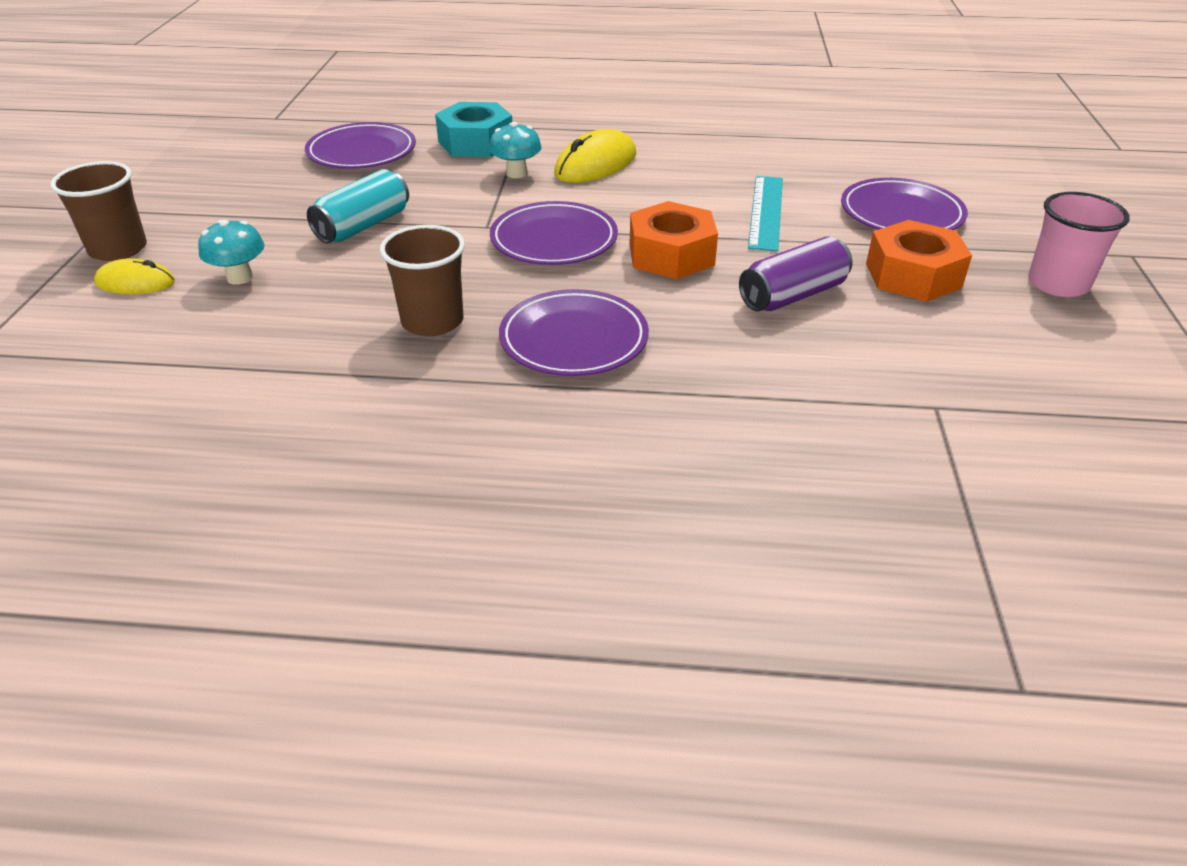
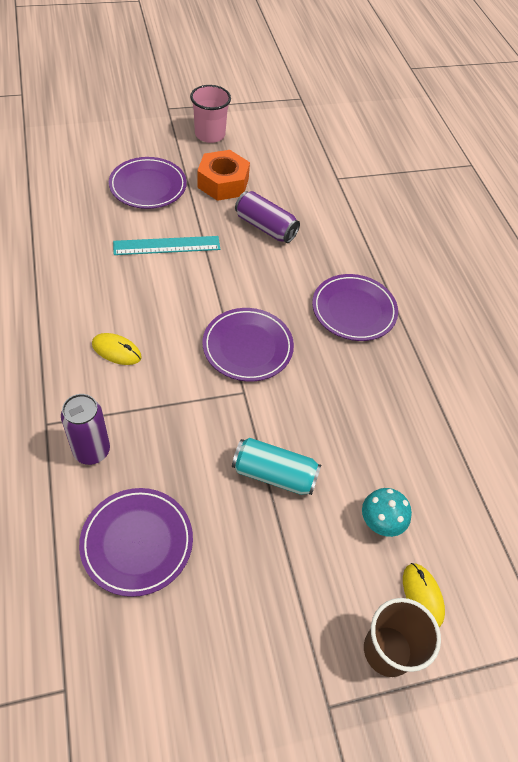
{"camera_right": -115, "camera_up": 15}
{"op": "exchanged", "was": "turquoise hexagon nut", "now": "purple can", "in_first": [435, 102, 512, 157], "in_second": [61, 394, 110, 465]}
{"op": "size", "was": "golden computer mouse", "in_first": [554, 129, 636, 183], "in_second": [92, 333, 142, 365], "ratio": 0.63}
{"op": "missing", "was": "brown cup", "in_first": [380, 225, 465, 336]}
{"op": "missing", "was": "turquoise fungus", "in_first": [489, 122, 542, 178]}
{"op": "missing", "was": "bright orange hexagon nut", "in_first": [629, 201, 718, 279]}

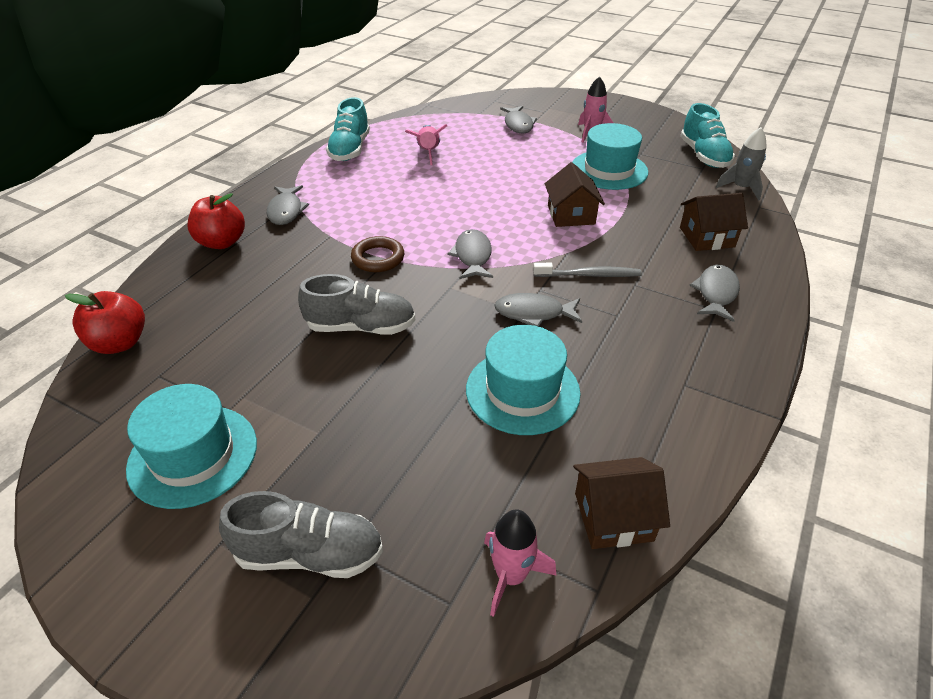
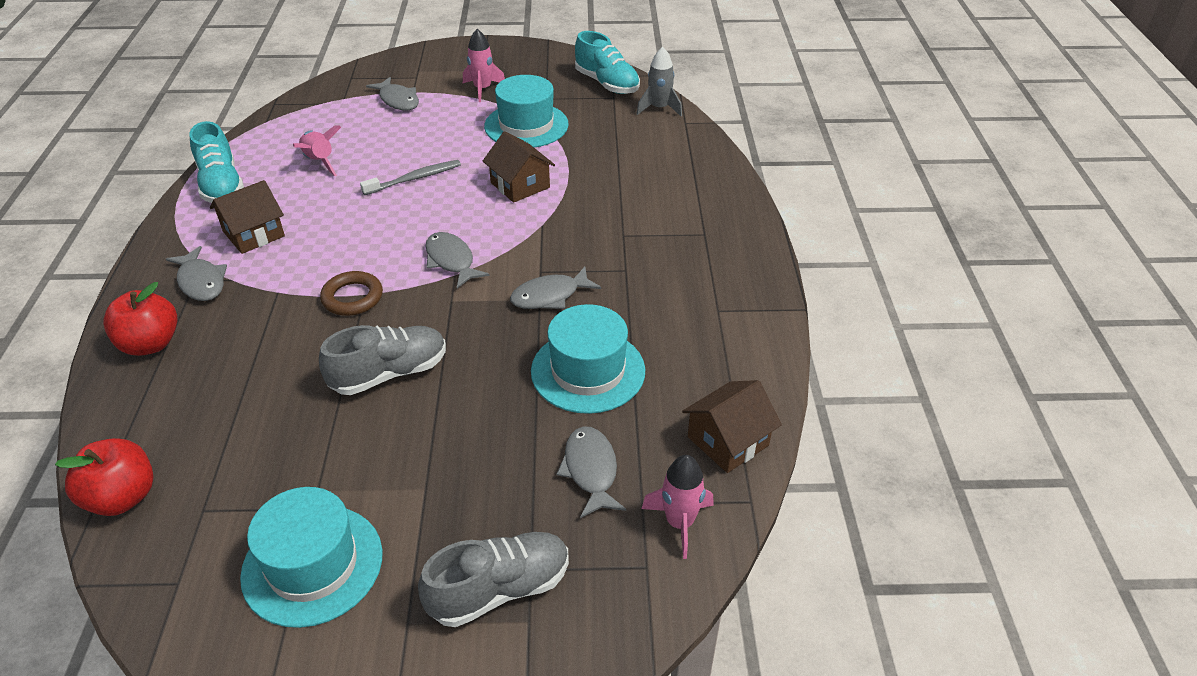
{"camera_right": -30, "camera_up": 0}
{"op": "relocated", "was": "brown toy house", "in_first": [680, 193, 748, 251], "in_second": [210, 180, 285, 254]}
{"op": "relocated", "was": "grey tooth brush", "in_first": [533, 263, 642, 277], "in_second": [360, 160, 461, 195]}
{"op": "relocated", "was": "grey toy fish", "in_first": [689, 265, 740, 322], "in_second": [557, 426, 626, 518]}

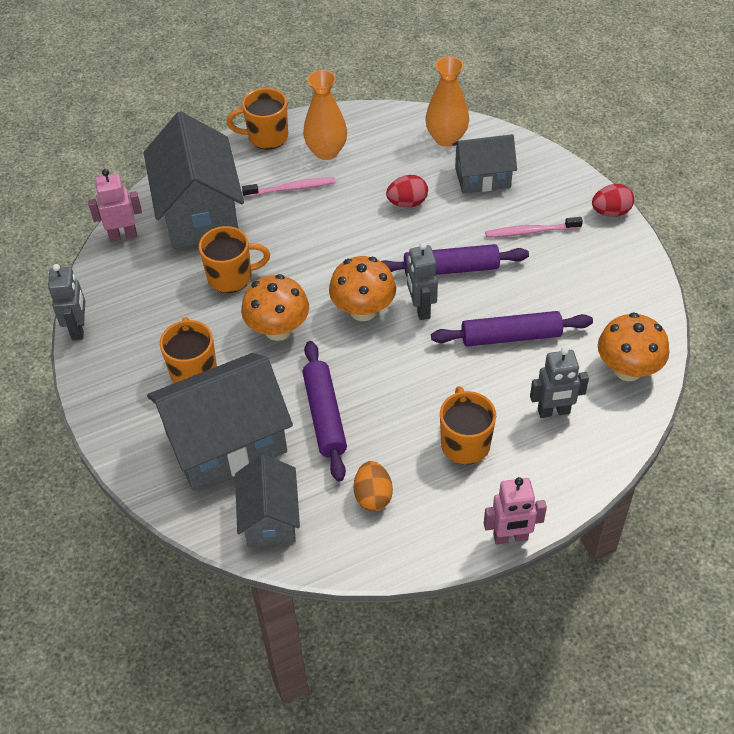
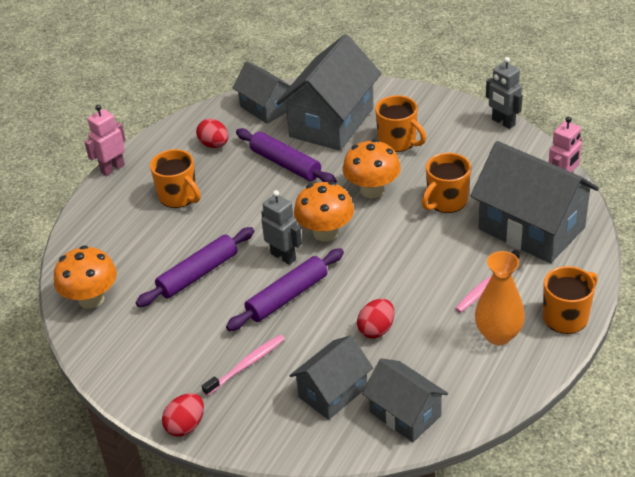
{"camera_right": 145, "camera_up": -10}
{"op": "colour", "was": "bright orange egg", "now": "scarlet egg", "in_first": [354, 461, 393, 511], "in_second": [196, 119, 228, 148]}
{"op": "exchanged", "was": "bright orange flower vase", "now": "grey toy house", "in_first": [425, 56, 469, 147], "in_second": [362, 358, 448, 442]}
{"op": "missing", "was": "grey toy robot", "in_first": [530, 347, 589, 418]}

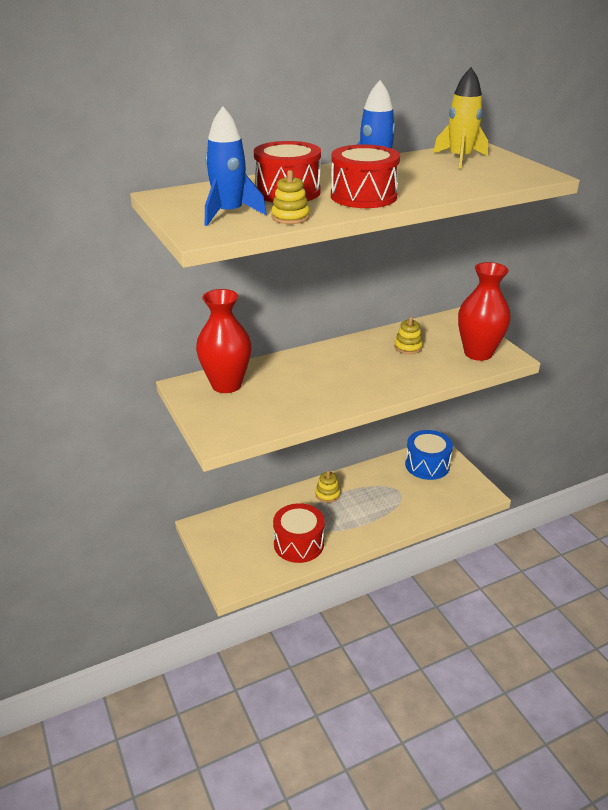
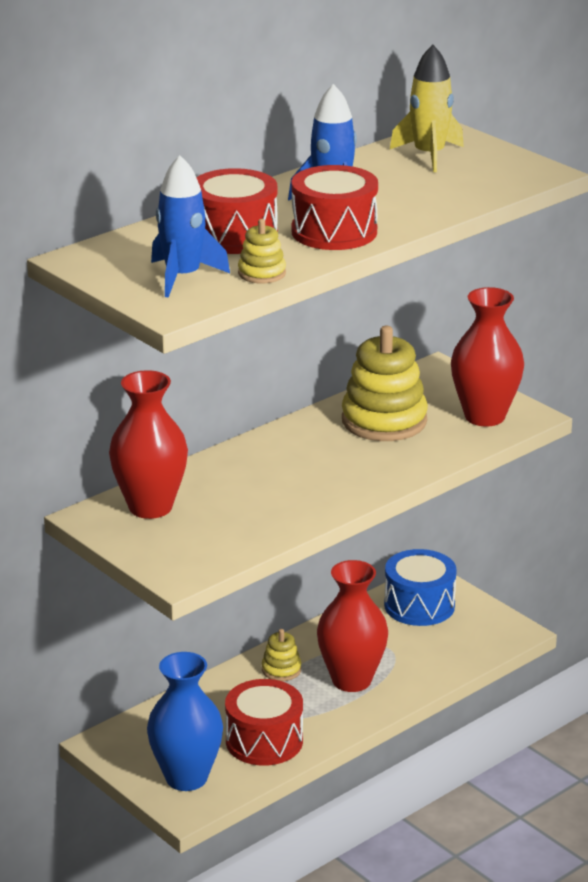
{"camera_right": -15, "camera_up": -5}
{"op": "appeared", "now": "royal blue flower vase", "in_second": [147, 652, 223, 791]}
{"op": "appeared", "now": "scarlet flower vase", "in_second": [317, 560, 388, 692]}
{"op": "size", "was": "golden stacking toy", "in_first": [394, 317, 423, 354], "in_second": [342, 326, 428, 441], "ratio": 2.08}

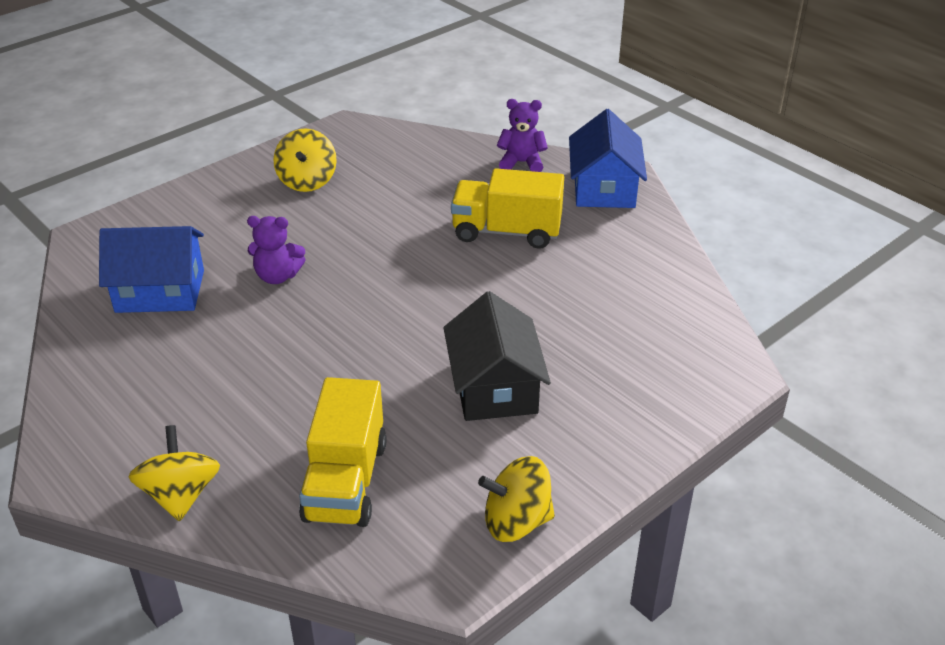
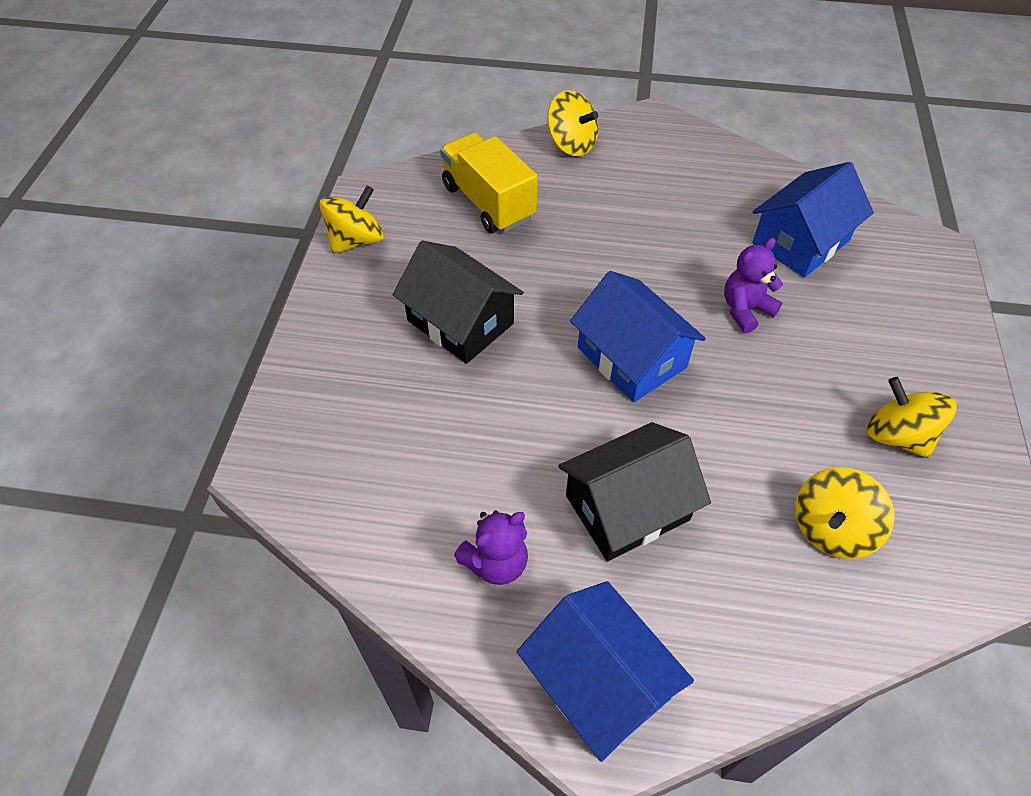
{"camera_right": 140, "camera_up": 15}
{"op": "relocated", "was": "purple stuffed bear", "in_first": [497, 99, 548, 172], "in_second": [454, 510, 528, 585]}
{"op": "exchanged", "was": "golden toy truck", "now": "ebony toy house", "in_first": [451, 168, 564, 249], "in_second": [558, 422, 711, 562]}
{"op": "appeared", "now": "royal blue toy house", "in_second": [570, 271, 706, 402]}
{"op": "appeared", "now": "golden whirligig", "in_second": [795, 467, 894, 559]}

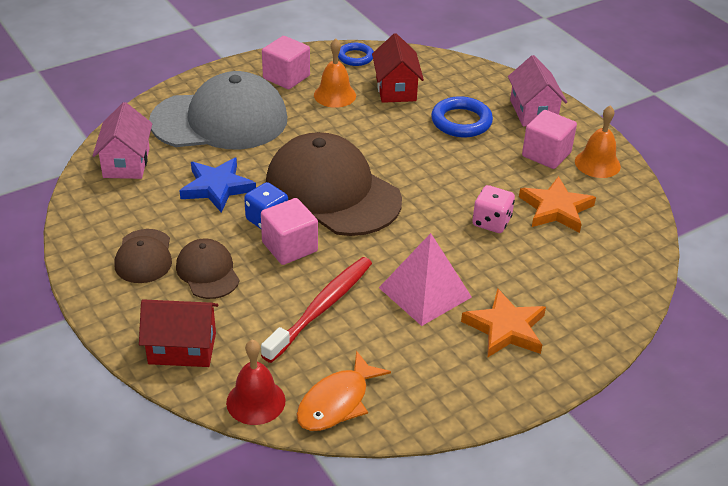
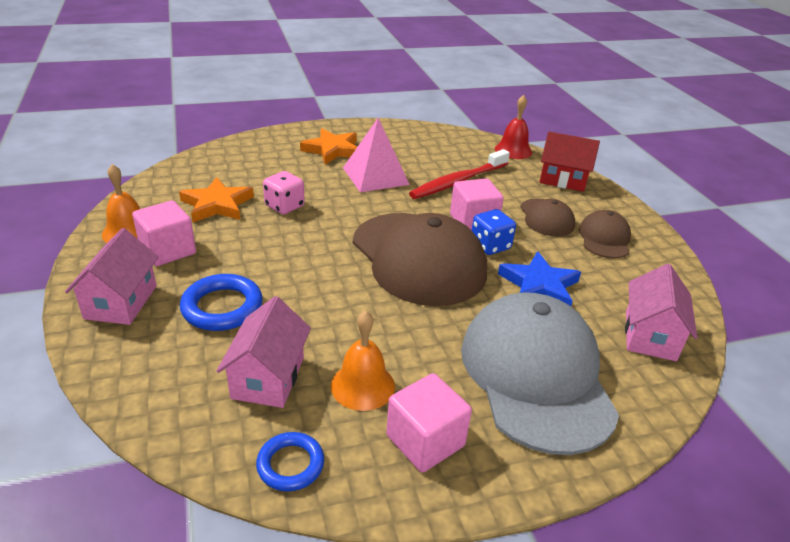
{"camera_right": -165, "camera_up": -5}
{"op": "colour", "was": "scarlet toy house", "now": "rosy toy house", "in_first": [372, 33, 424, 103], "in_second": [216, 296, 311, 408]}
{"op": "spun", "was": "grey cap", "in_first": [149, 71, 287, 149], "in_second": [461, 292, 619, 455], "clockwise": 75}
{"op": "missing", "was": "bright orange toy fish", "in_first": [296, 351, 391, 431]}

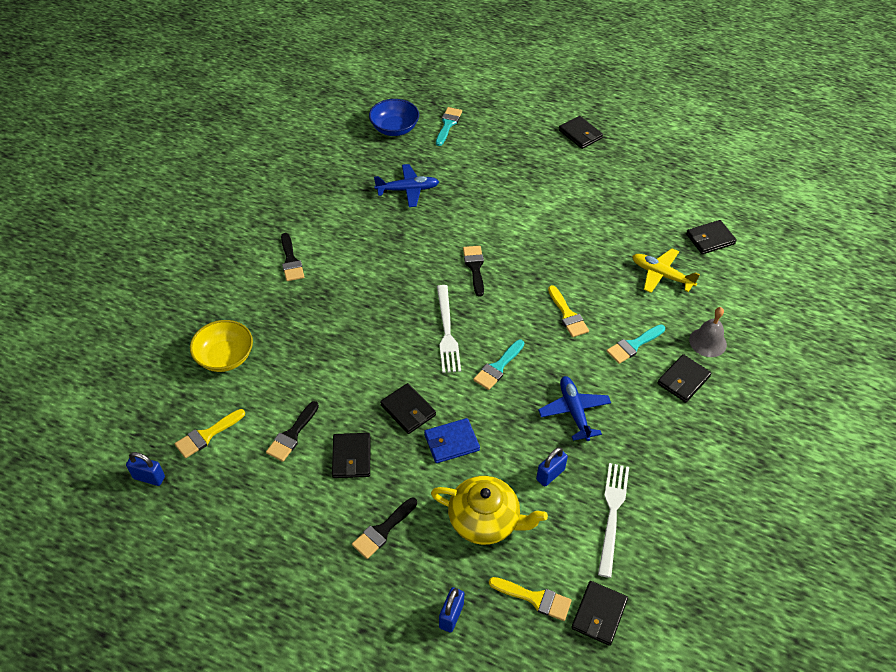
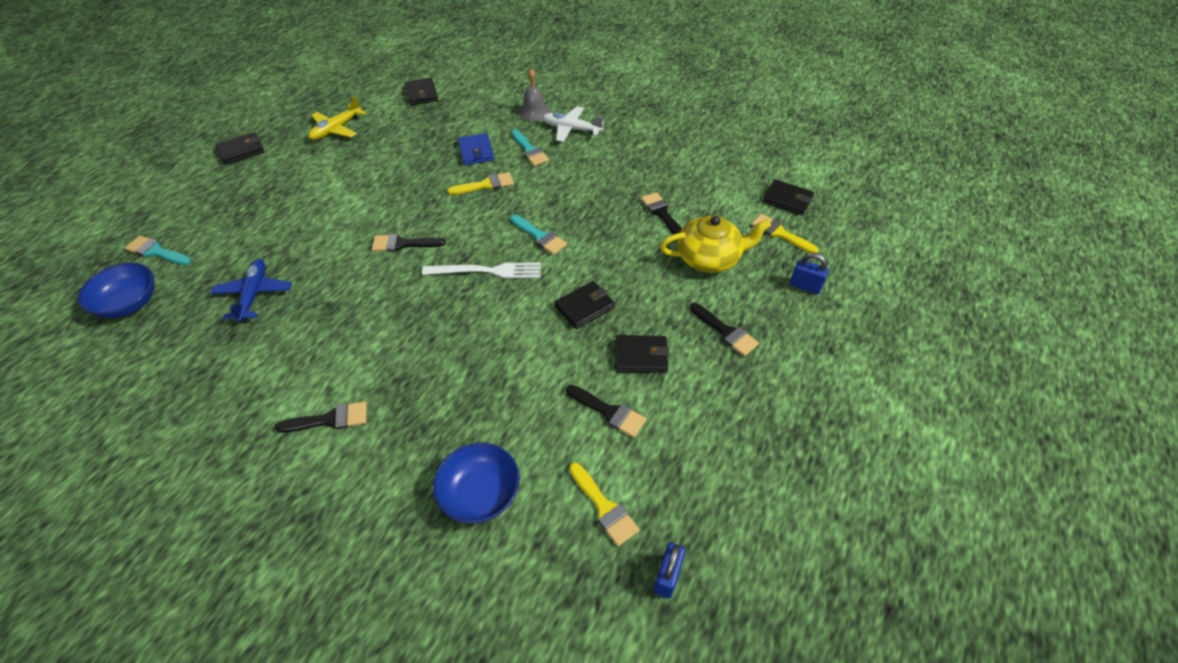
{"camera_right": -85, "camera_up": 0}
{"op": "relocated", "was": "golden toy plane", "in_first": [632, 248, 700, 293], "in_second": [308, 96, 366, 140]}
{"op": "colour", "was": "golden serving bowl", "now": "royal blue serving bowl", "in_first": [190, 320, 253, 372], "in_second": [433, 442, 520, 524]}
{"op": "relocated", "was": "royal blue wallet", "in_first": [424, 418, 480, 463], "in_second": [458, 133, 494, 165]}
{"op": "exchanged", "was": "ebony wallet", "now": "snow-white toy plane", "in_first": [657, 354, 711, 403], "in_second": [542, 106, 604, 142]}
{"op": "exchanged", "was": "royal blue small lock", "now": "ebony paintbrush", "in_first": [536, 447, 568, 487], "in_second": [641, 192, 682, 234]}
{"op": "spun", "was": "golden teapot", "in_first": [431, 476, 548, 545], "in_second": [660, 215, 771, 273], "clockwise": 60}
{"op": "spun", "was": "golden paintbrush", "in_first": [489, 577, 572, 621], "in_second": [751, 214, 819, 253], "clockwise": -75}
{"op": "missing", "was": "royal blue toy plane", "in_first": [538, 376, 611, 441]}
{"op": "missing", "was": "snow-white table fork", "in_first": [598, 463, 629, 578]}

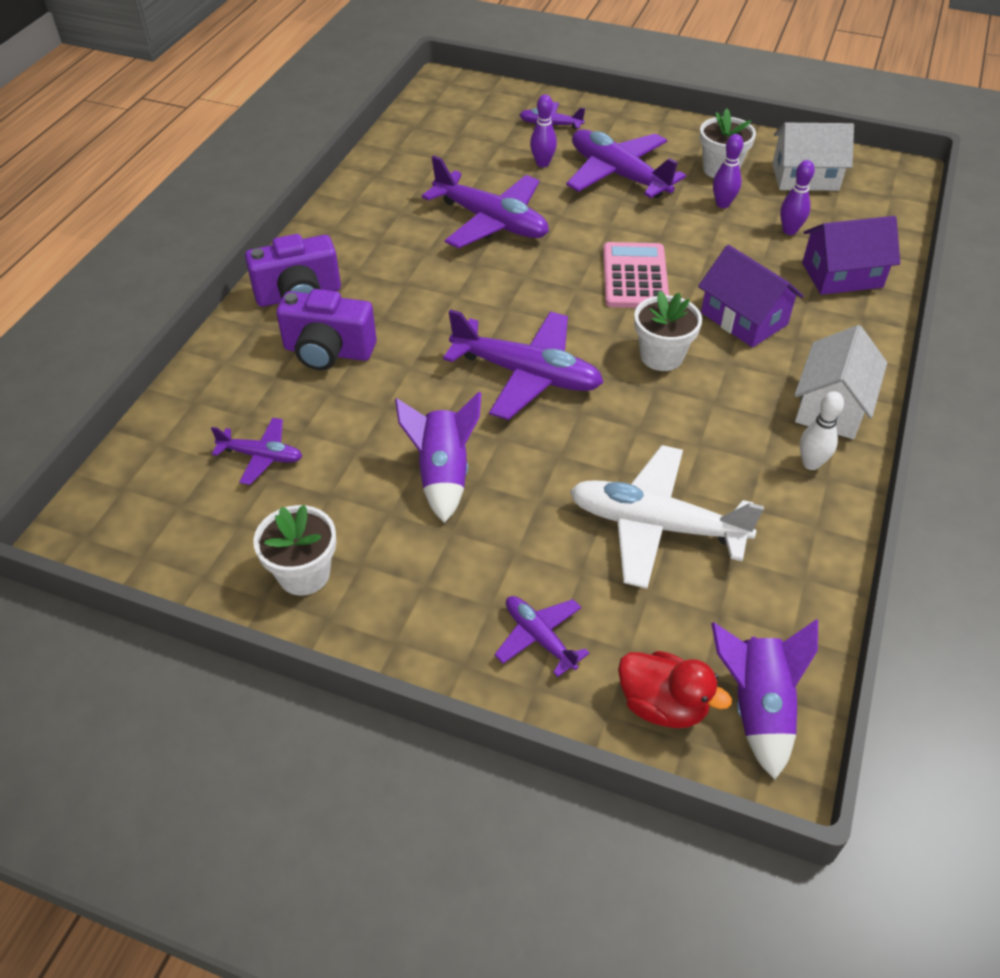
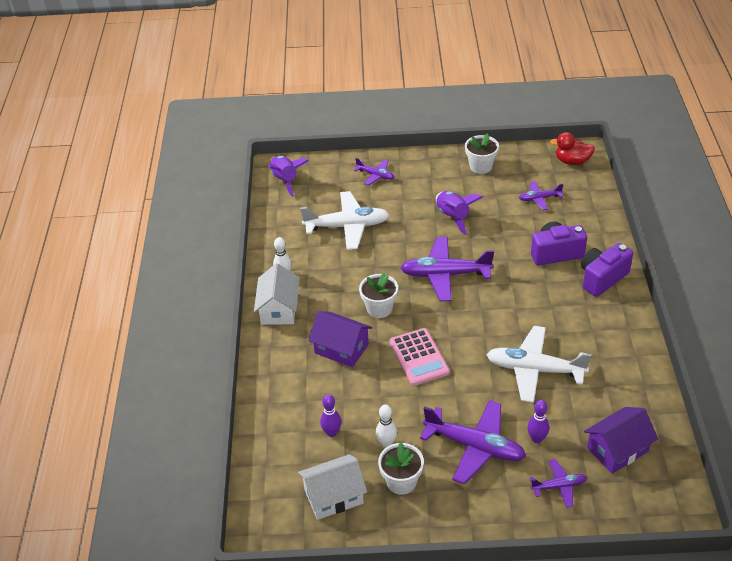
{"camera_right": 160, "camera_up": -5}
{"op": "colour", "was": "purple skittle", "now": "snow-white skittle", "in_first": [713, 134, 743, 208], "in_second": [376, 404, 397, 447]}
{"op": "colour", "was": "purple toy plane", "now": "snow-white toy plane", "in_first": [422, 156, 549, 249], "in_second": [486, 326, 591, 403]}
{"op": "relocated", "was": "scarlet rubber duck", "in_first": [618, 651, 732, 728], "in_second": [550, 132, 595, 165]}
{"op": "relocated", "was": "purple toy house", "in_first": [802, 216, 900, 295], "in_second": [584, 407, 658, 474]}

